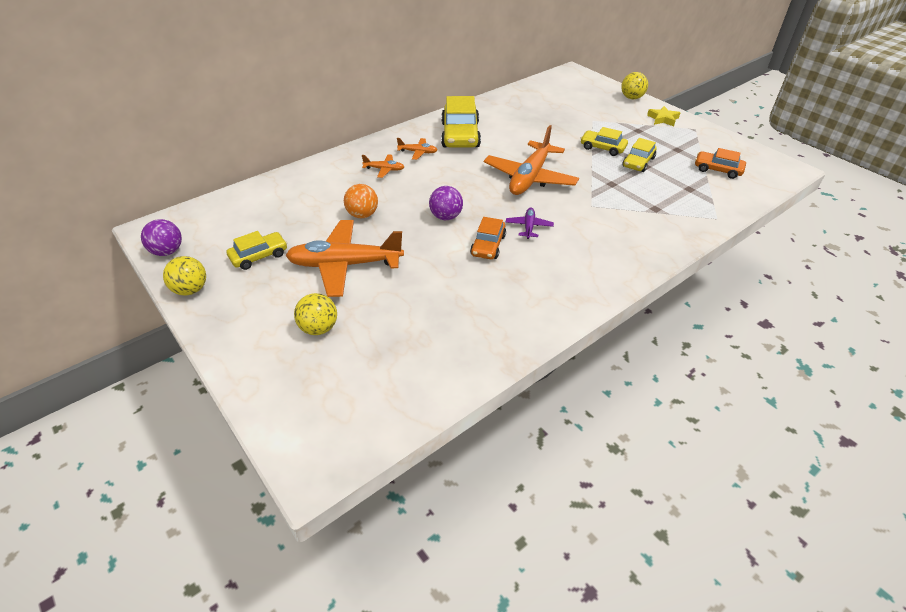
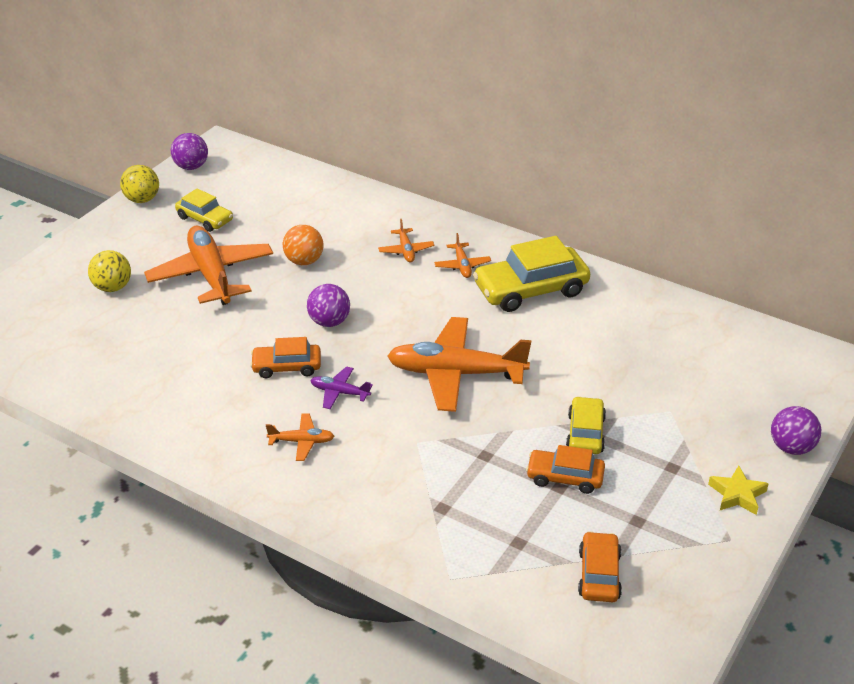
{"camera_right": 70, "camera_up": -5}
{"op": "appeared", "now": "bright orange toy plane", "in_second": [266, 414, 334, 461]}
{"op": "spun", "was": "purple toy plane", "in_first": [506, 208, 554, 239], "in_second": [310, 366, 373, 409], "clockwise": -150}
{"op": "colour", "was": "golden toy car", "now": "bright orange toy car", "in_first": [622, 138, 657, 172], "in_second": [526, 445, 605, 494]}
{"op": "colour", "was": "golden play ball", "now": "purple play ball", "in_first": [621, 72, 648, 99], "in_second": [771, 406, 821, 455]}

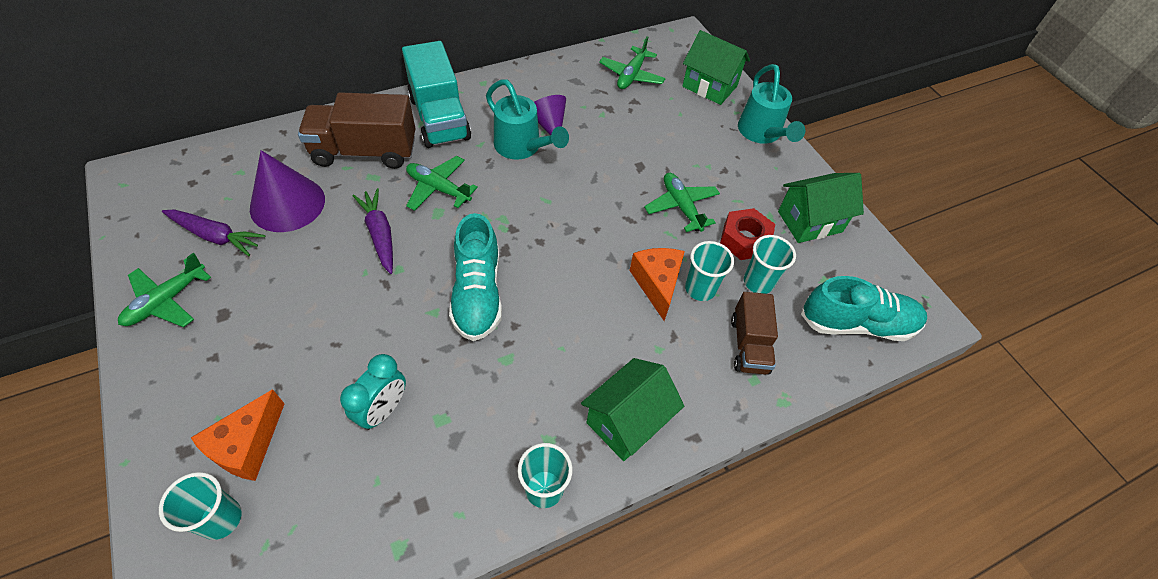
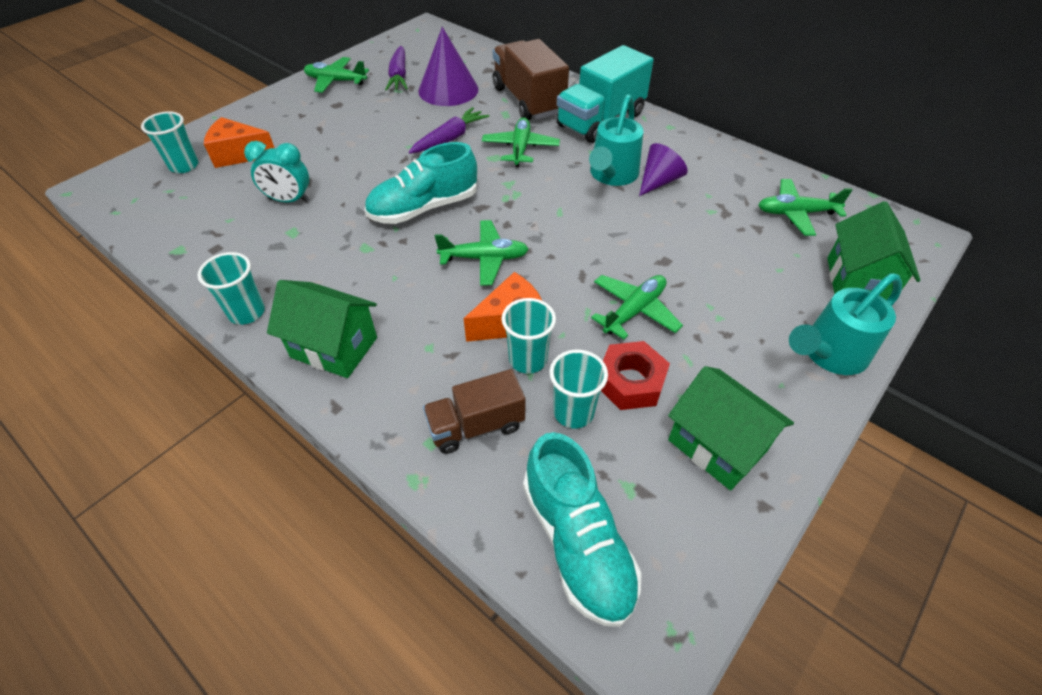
{"camera_right": 70, "camera_up": -5}
{"op": "appeared", "now": "emerald toy plane", "in_second": [435, 220, 529, 286]}

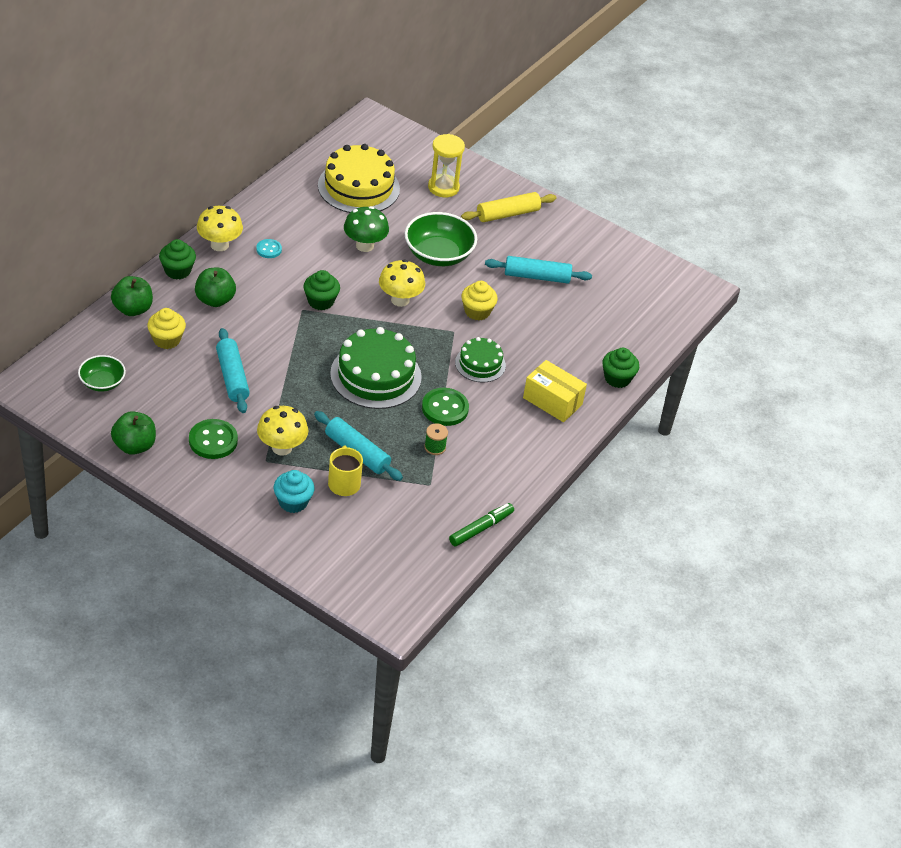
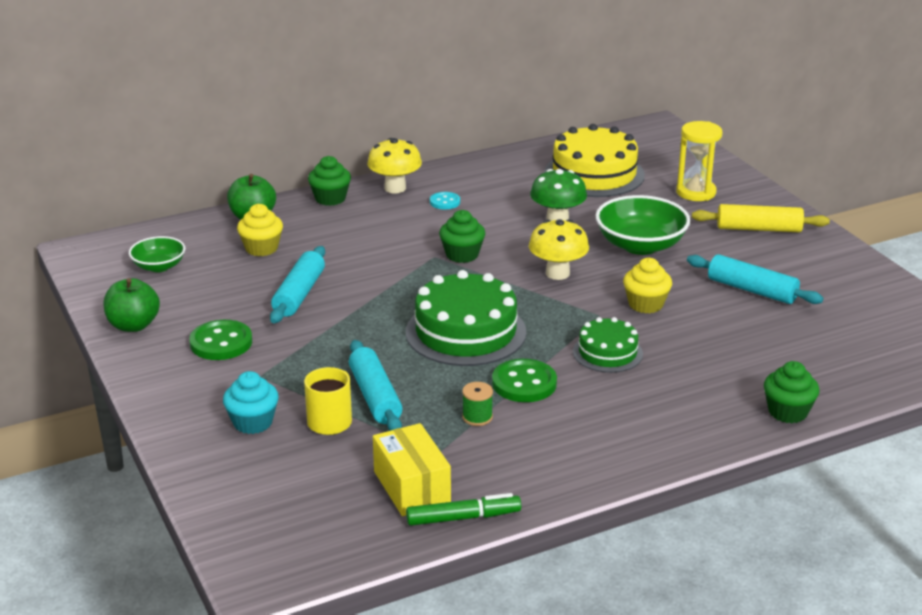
{"camera_right": 35, "camera_up": -15}
{"op": "relocated", "was": "golden package", "in_first": [523, 360, 587, 422], "in_second": [373, 423, 451, 516]}
{"op": "missing", "was": "emerald apple fruit", "in_first": [195, 268, 236, 307]}
{"op": "missing", "was": "golden fungus", "in_first": [257, 406, 308, 456]}

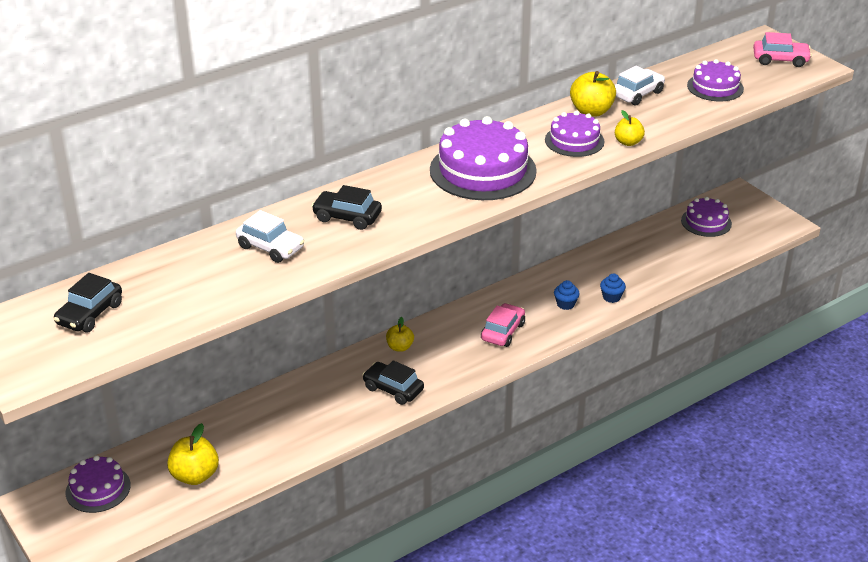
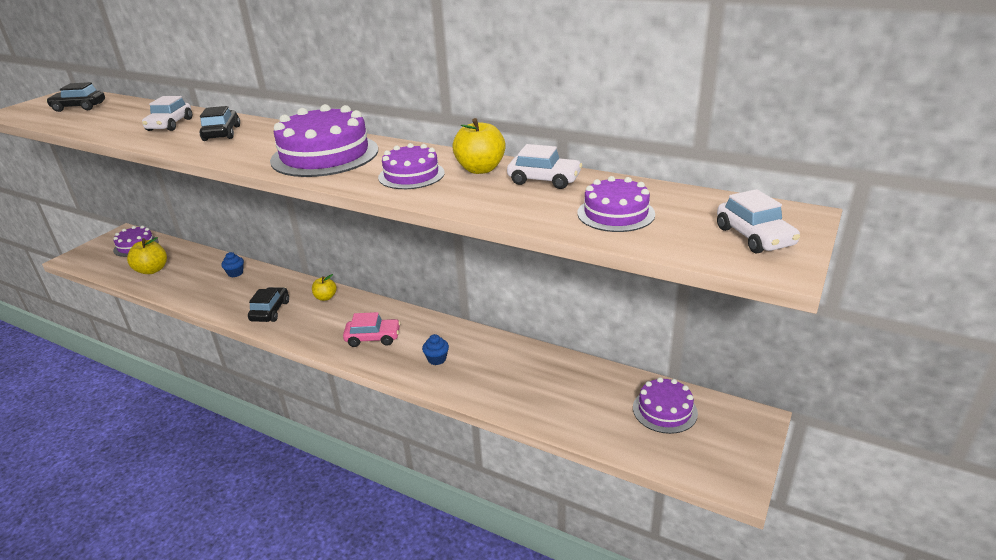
{"camera_right": 65, "camera_up": -5}
{"op": "relocated", "was": "royal blue fairy cake", "in_first": [600, 273, 626, 303], "in_second": [221, 252, 244, 277]}
{"op": "colour", "was": "rosy toy car", "now": "snow-white toy car", "in_first": [753, 32, 812, 67], "in_second": [717, 189, 800, 254]}
{"op": "missing", "was": "golden apple fruit", "in_first": [615, 110, 645, 146]}

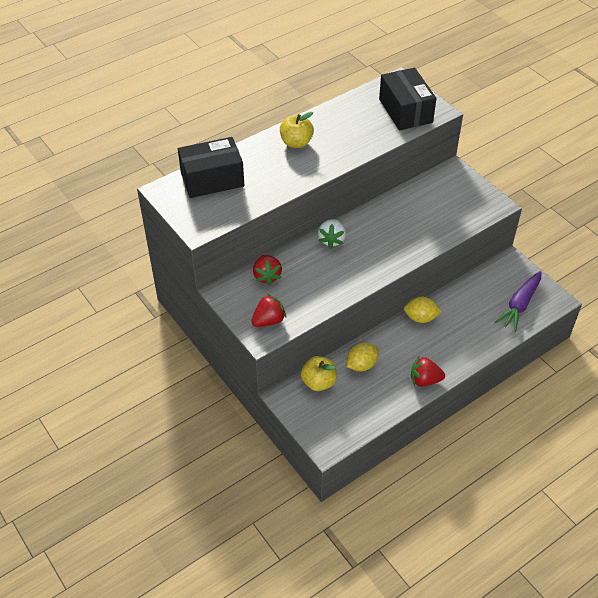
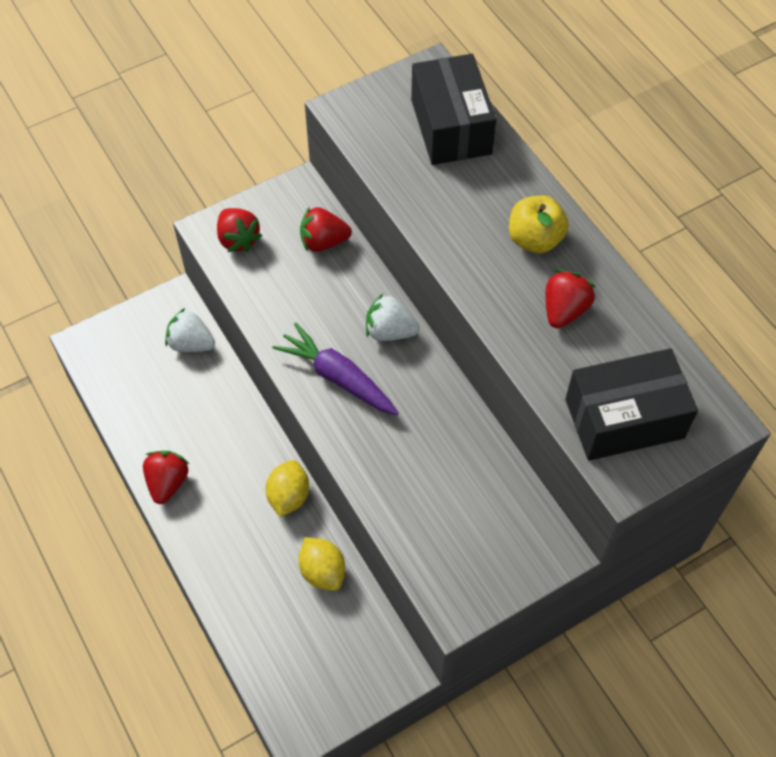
{"camera_right": 95, "camera_up": 10}
{"op": "exchanged", "was": "golden apple fruit", "now": "snow-white berry", "in_first": [301, 356, 337, 391], "in_second": [165, 308, 215, 352]}
{"op": "relocated", "was": "purple carrot", "in_first": [495, 271, 542, 332], "in_second": [272, 322, 399, 415]}
{"op": "relocated", "was": "golden lemon", "in_first": [347, 343, 378, 371], "in_second": [298, 537, 345, 591]}
{"op": "appeared", "now": "scarlet berry", "in_second": [546, 270, 596, 328]}

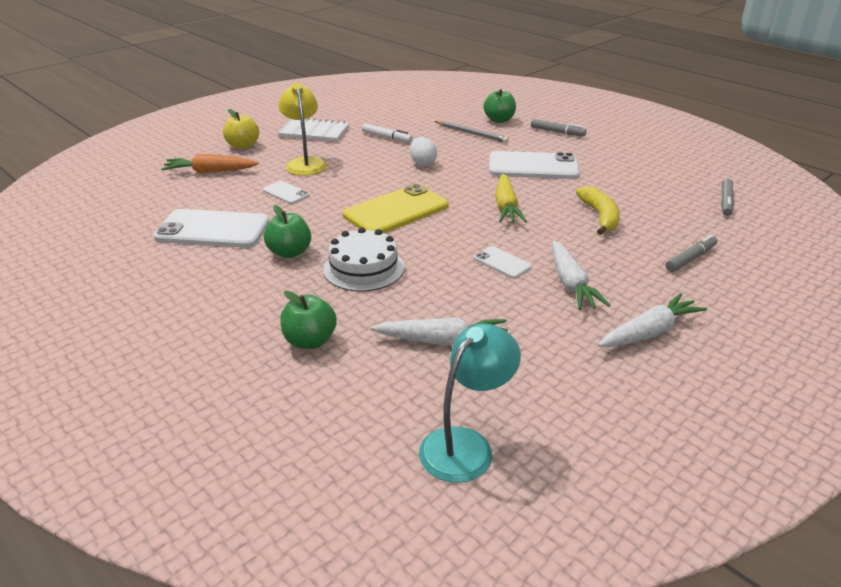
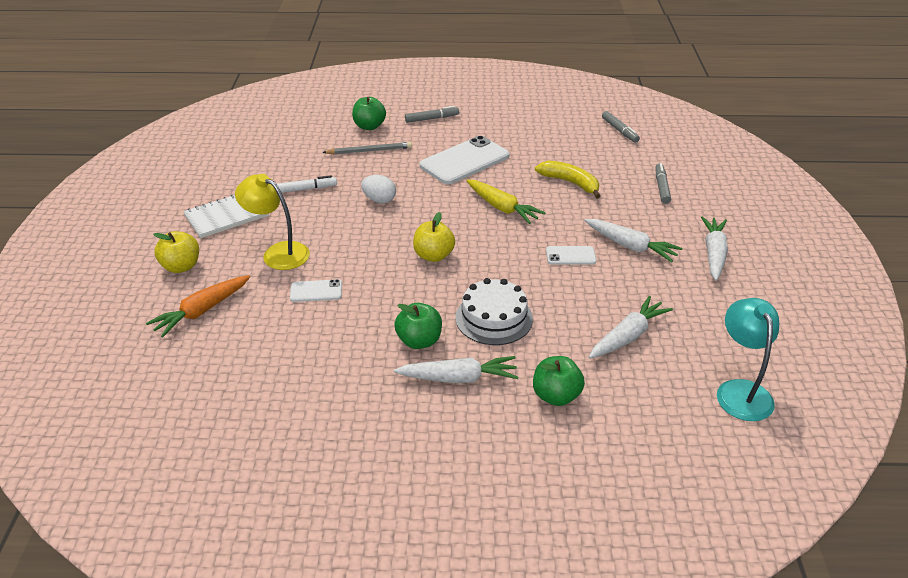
{"camera_right": -45, "camera_up": 5}
{"op": "appeared", "now": "snow-white carrot", "in_second": [394, 356, 518, 383]}
{"op": "exchanged", "was": "golden phone", "now": "golden apple fruit", "in_first": [343, 184, 449, 233], "in_second": [413, 212, 455, 262]}
{"op": "missing", "was": "snow-white phone", "in_first": [153, 209, 270, 248]}

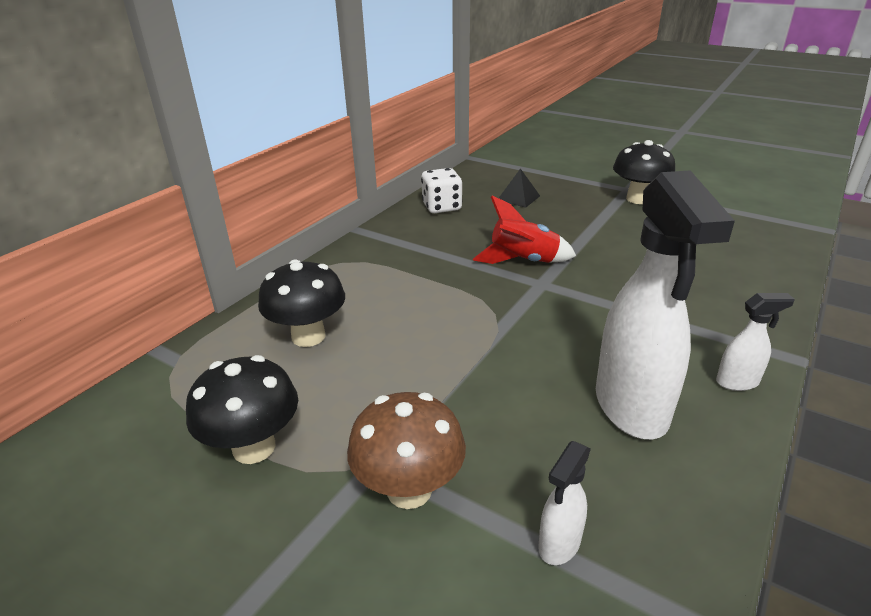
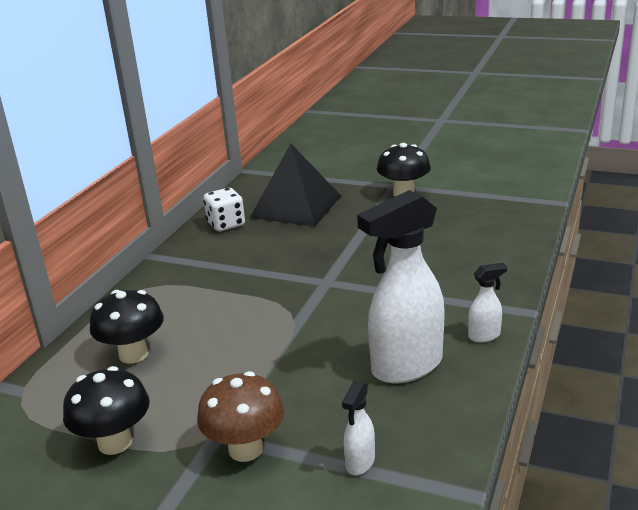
{"camera_right": -10, "camera_up": -5}
{"op": "size", "was": "ebony pyramid", "in_first": [499, 168, 540, 208], "in_second": [250, 144, 341, 227], "ratio": 2.32}
{"op": "spun", "was": "snow-white spray cleaner", "in_first": [596, 170, 735, 439], "in_second": [357, 190, 445, 384], "clockwise": 75}
{"op": "missing", "was": "scarlet rocket", "in_first": [473, 196, 576, 264]}

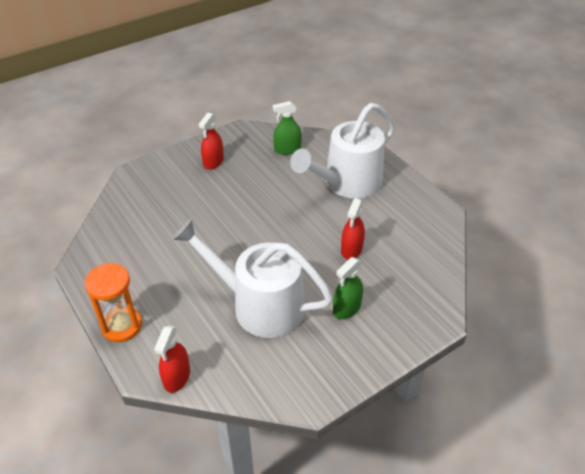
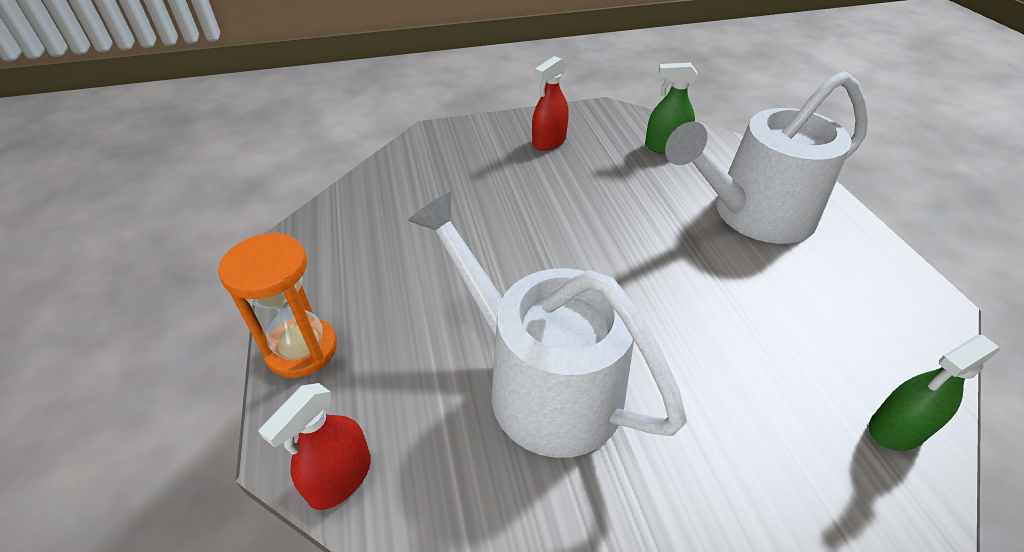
{"camera_right": 20, "camera_up": 0}
{"op": "relocated", "was": "emerald spray cleaner", "in_first": [333, 257, 363, 319], "in_second": [869, 335, 1000, 451]}
{"op": "missing", "was": "scarlet spray cleaner", "in_first": [341, 198, 365, 260]}

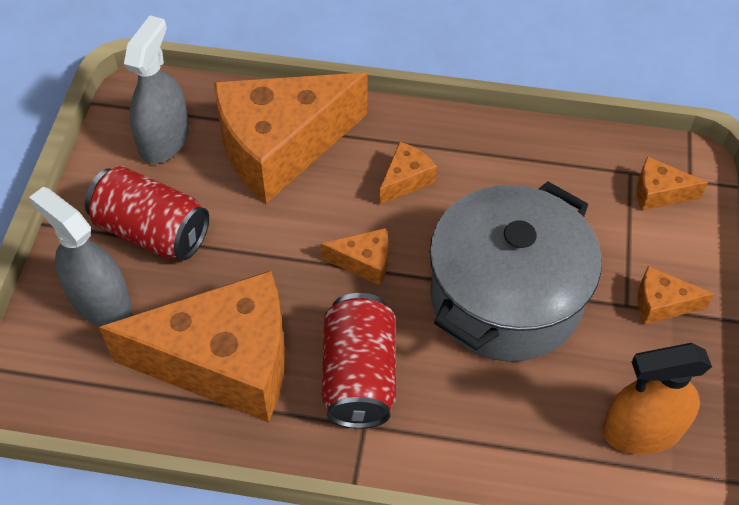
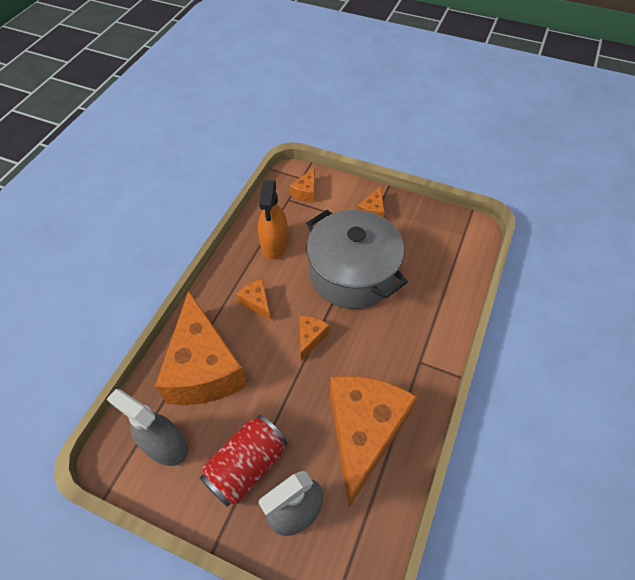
{"camera_right": -75, "camera_up": 0}
{"op": "relocated", "was": "bright orange spray cleaner", "in_first": [602, 343, 712, 455], "in_second": [258, 180, 288, 259]}
{"op": "missing", "was": "scarlet can", "in_first": [322, 293, 396, 429]}

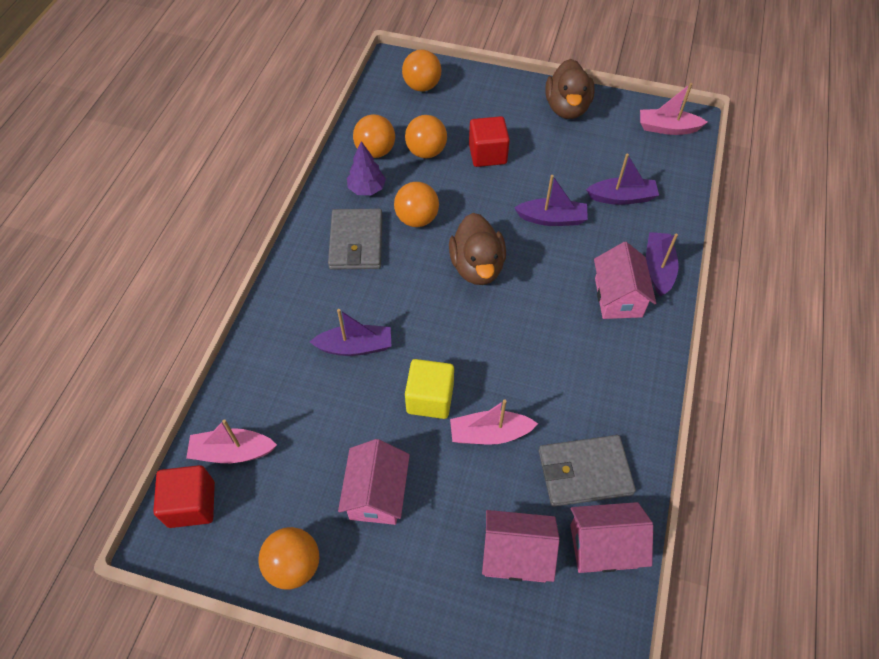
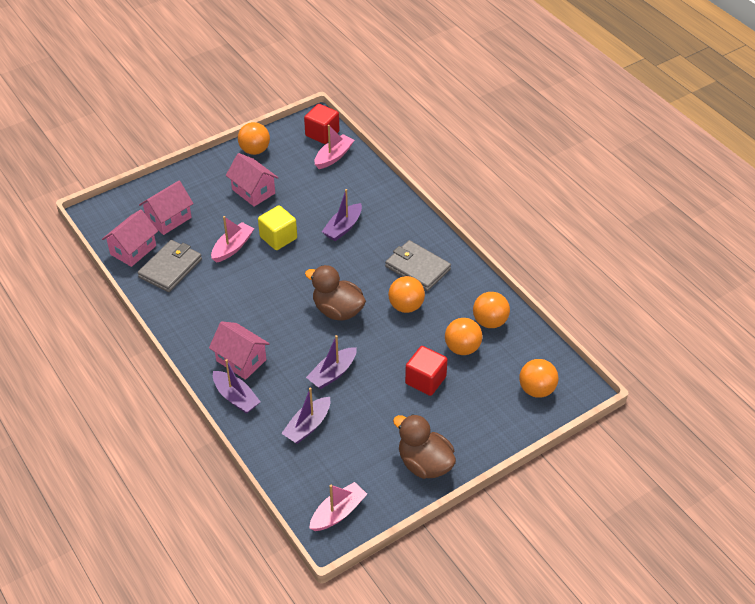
{"camera_right": 130, "camera_up": -10}
{"op": "missing", "was": "purple toy tree", "in_first": [347, 141, 386, 195]}

